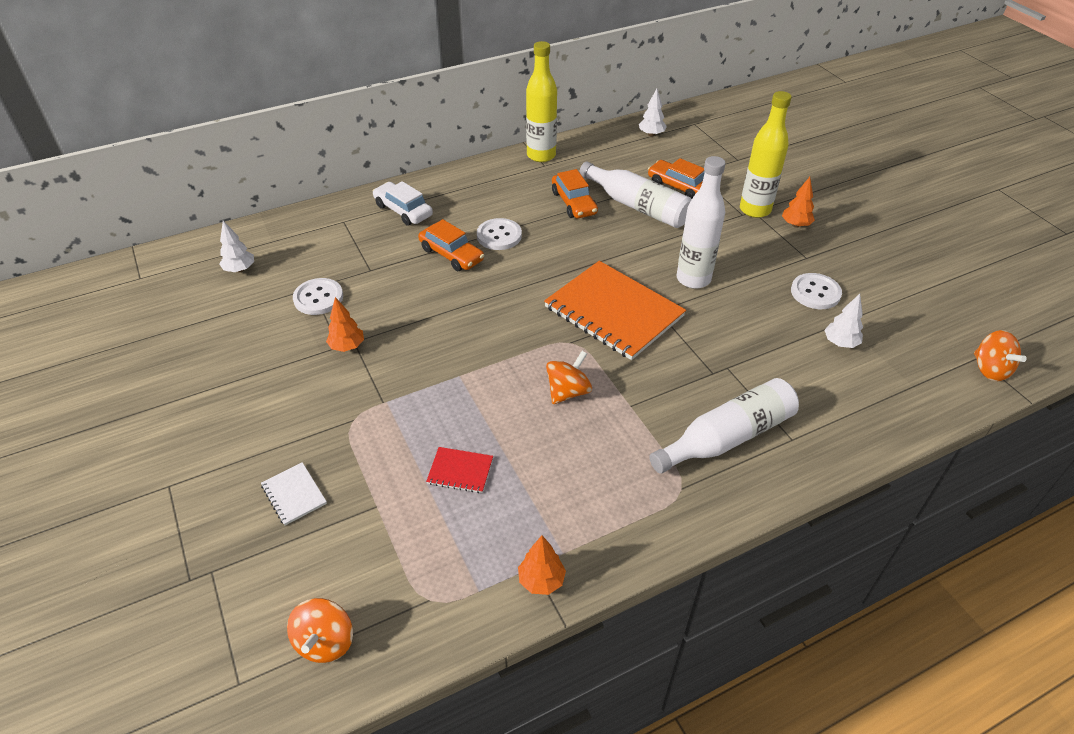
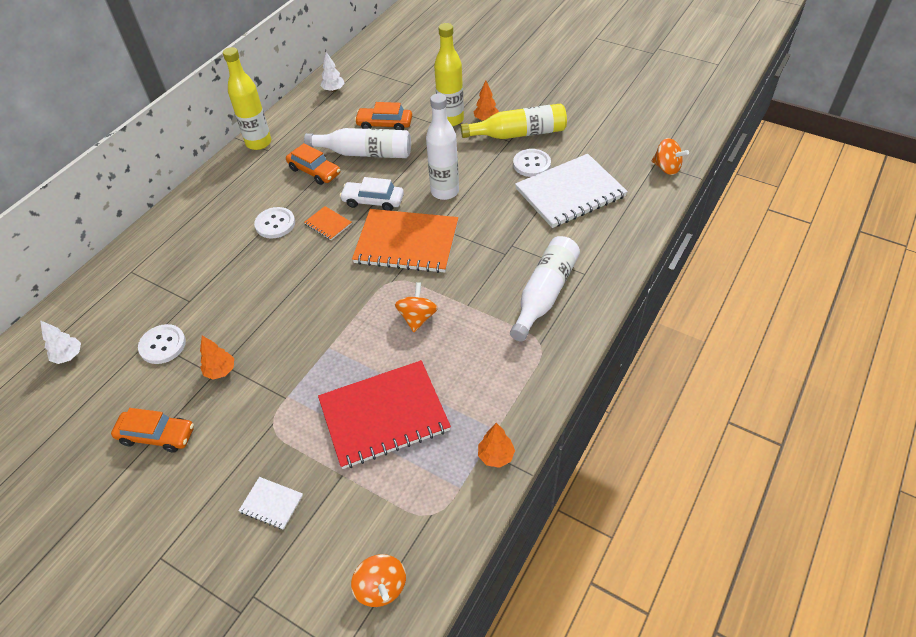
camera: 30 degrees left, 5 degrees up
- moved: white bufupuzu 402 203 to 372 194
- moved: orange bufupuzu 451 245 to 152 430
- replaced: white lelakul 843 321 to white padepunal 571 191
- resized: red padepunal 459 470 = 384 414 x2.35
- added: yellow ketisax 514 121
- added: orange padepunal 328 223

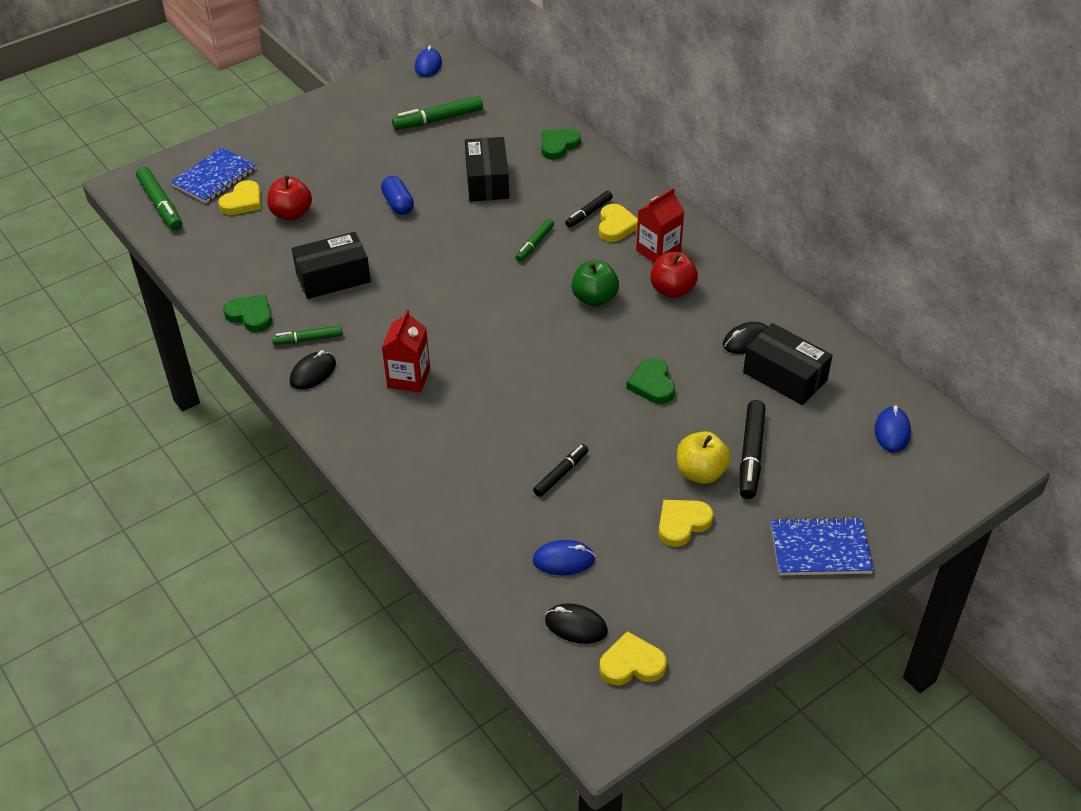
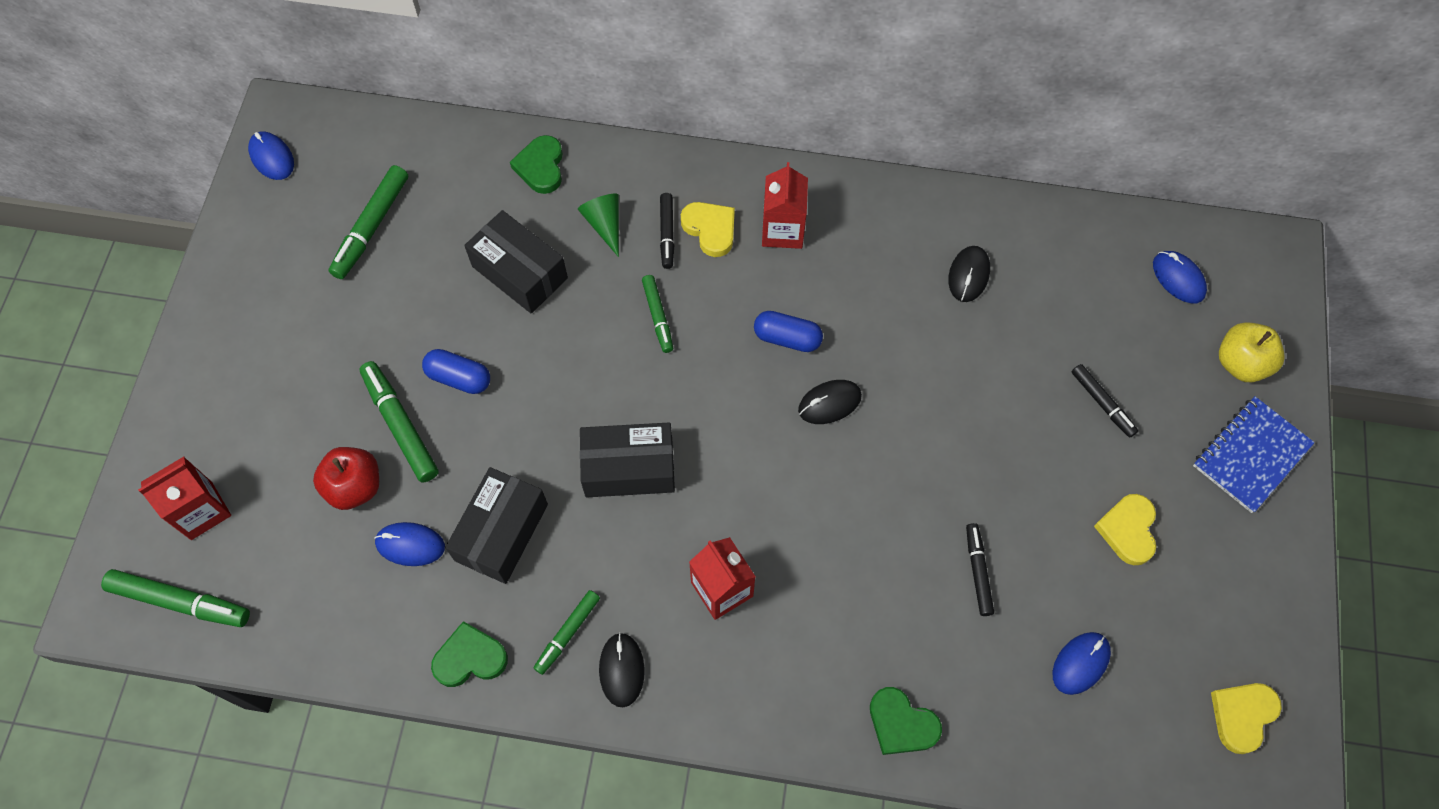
camera: 45 degrees left, 20 degrees up
- replaced: blue padepunal 213 175 to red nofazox 184 498
- removed: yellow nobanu 239 197
- removed: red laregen 674 275
- replaced: green laregen 595 283 to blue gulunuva 788 331
- moved: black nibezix 788 364 to 627 459
- moved: green nobanu 650 381 to 906 721
- resized: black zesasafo 753 449 = 1105 400 x0.63
- moved: yellow laregen 704 457 to 1252 352
- moved: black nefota 576 623 to 830 402
- added: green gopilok 598 225
- added: green zesasafo 399 421
- added: blue nefota 409 544

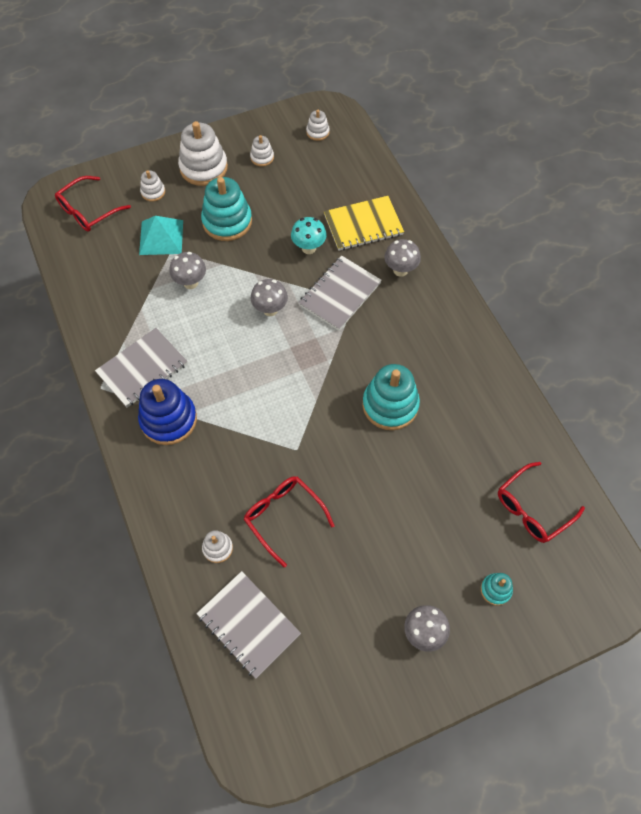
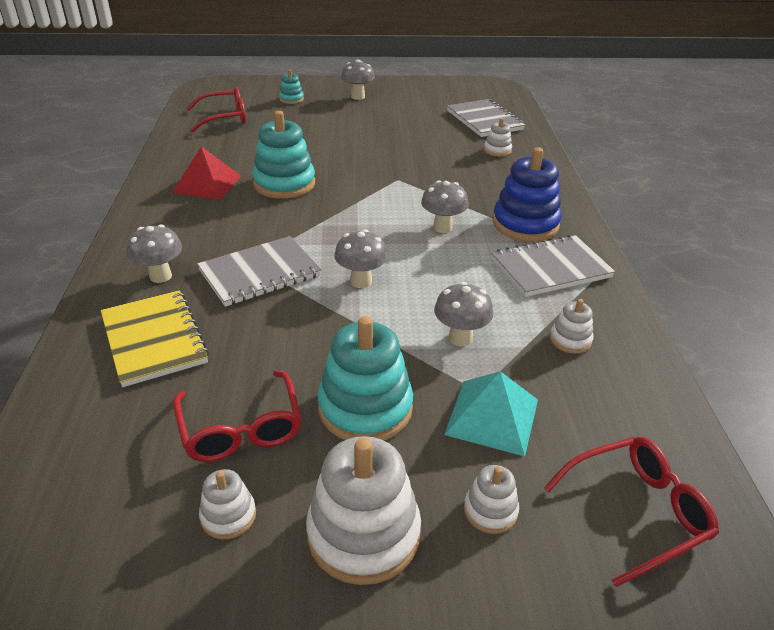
camera: 160 degrees left, 25 degrees down
- moved: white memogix 318 125 to 572 326
- turned: yellow padepunal 364 223 = 155 338 60 degrees clockwise
- removed: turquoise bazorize 309 235
- moved: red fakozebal 289 521 to 237 416
- added: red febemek 206 173
- added: grey bazorize 445 206

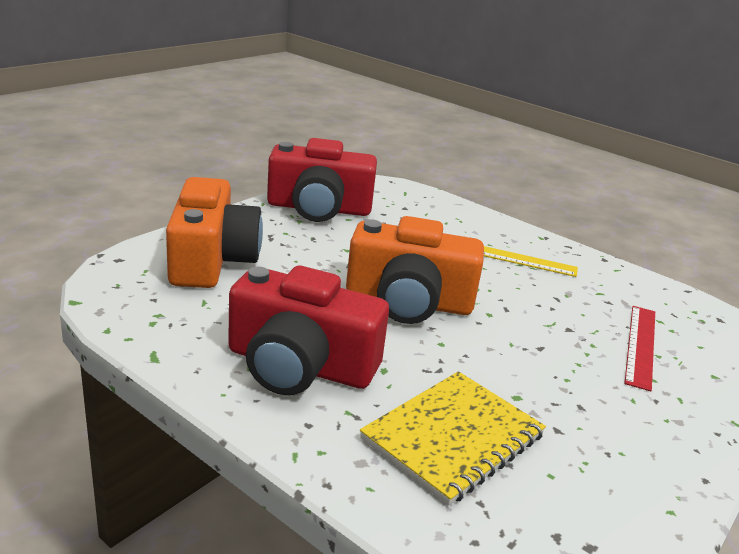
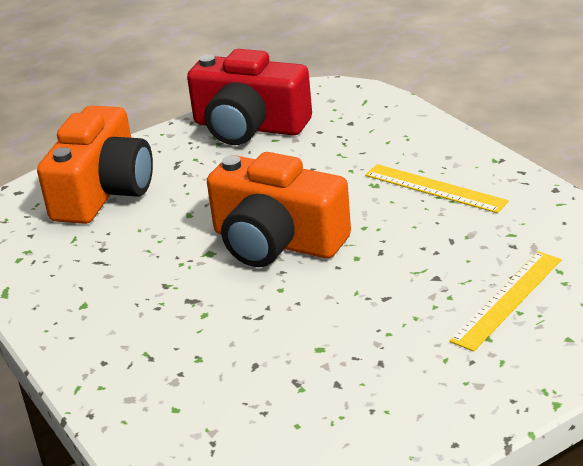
camera: 25 degrees right, 5 degrees up
- removed: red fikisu 308 330
- recoloured: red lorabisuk 639 348 to yellow lorabisuk 505 301
- removed: yellow padepunal 453 438

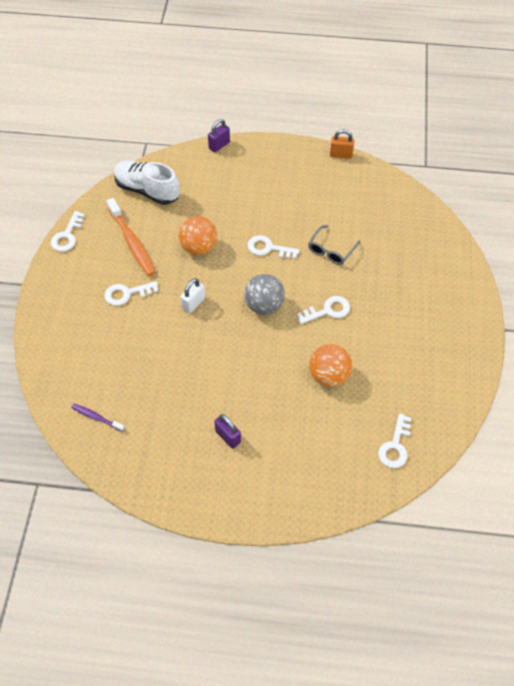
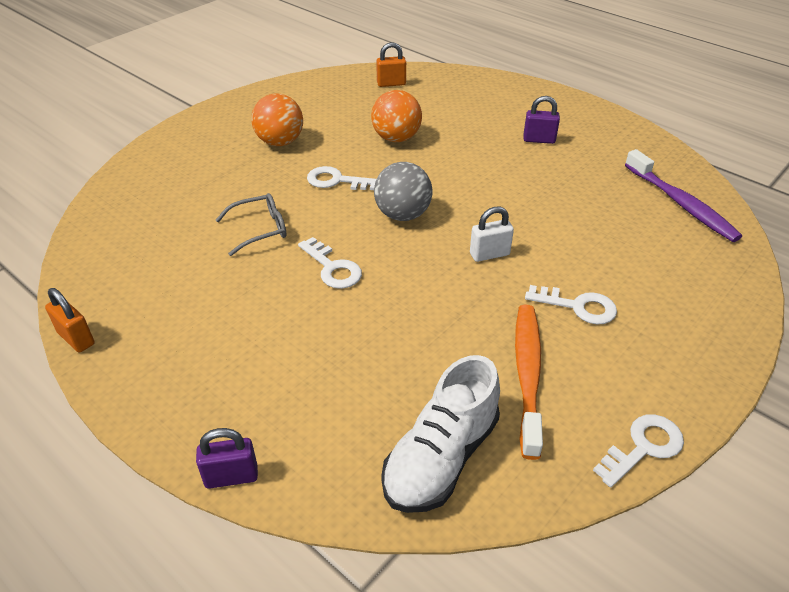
camera: 145 degrees left, 15 degrees down
- turned: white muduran 147 182 = 440 434 60 degrees clockwise
- moved: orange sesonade 197 235 to 277 119
- resized: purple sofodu 97 418 = 683 195 x1.90
- turned: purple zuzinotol 227 431 = 541 120 75 degrees counterclockwise
- replaced: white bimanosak 394 441 to orange zuzinotol 391 64

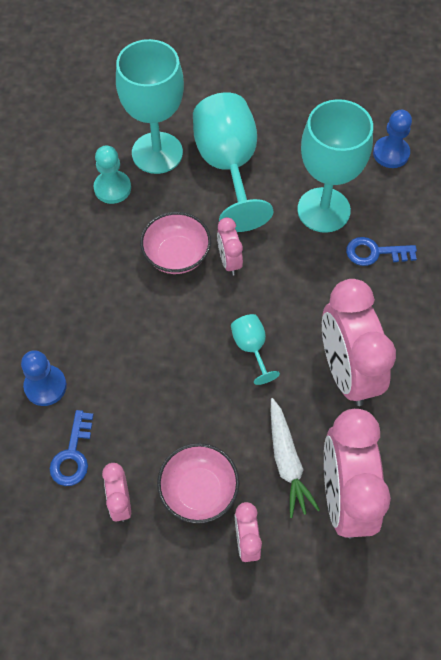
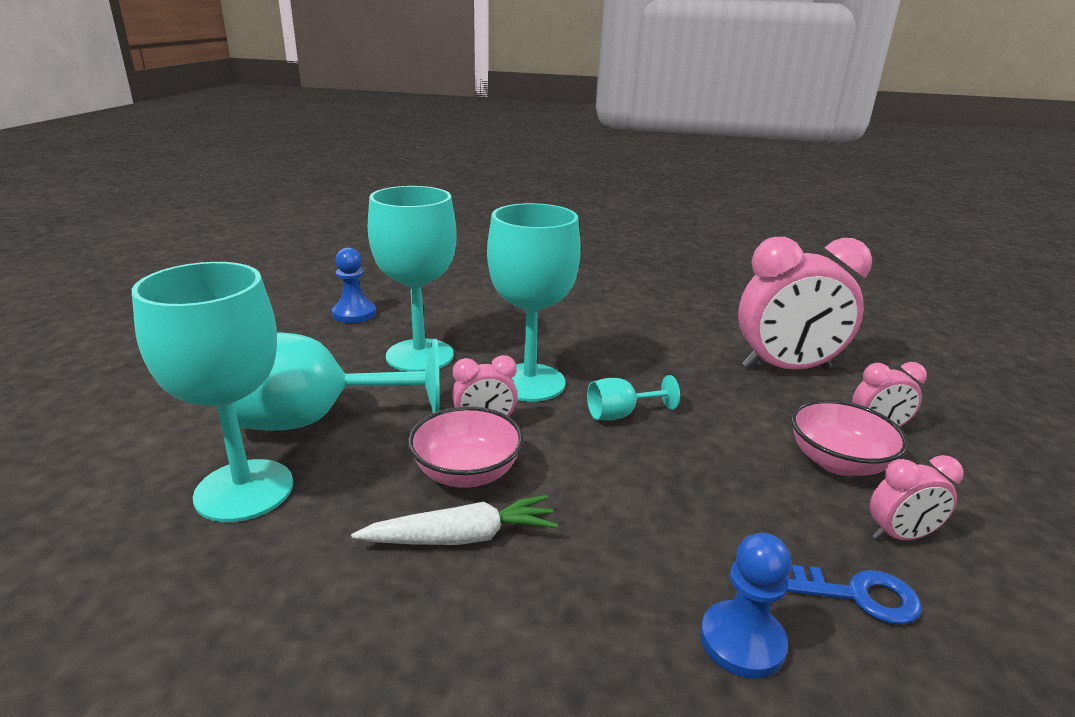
camera: 90 degrees left, 35 degrees down
- removed: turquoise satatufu 112 174
- removed: blue bimanosak 381 251
- removed: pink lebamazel 359 342
- moved: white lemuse 295 458 to 454 520
- added: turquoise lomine 534 302

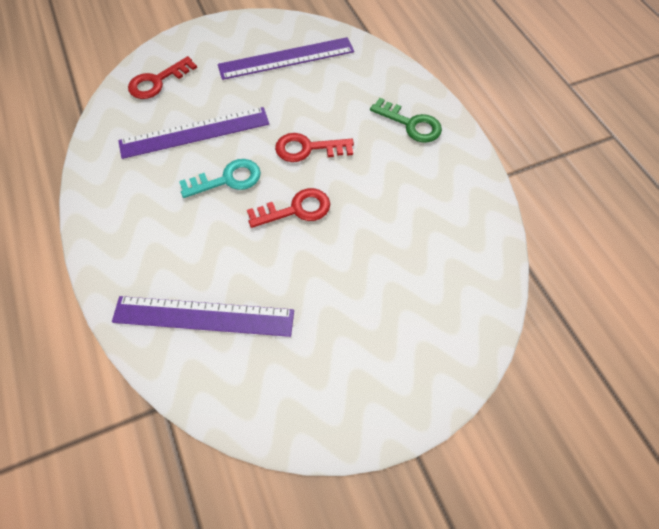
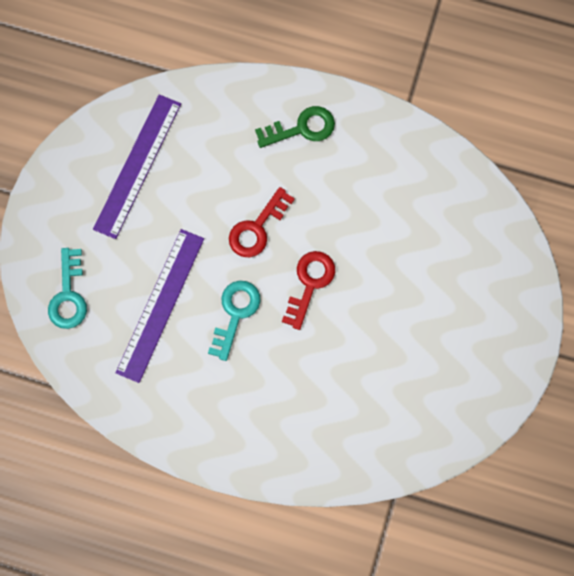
camera: 50 degrees left, 15 degrees up
- recoloured: red bimanosak 162 77 to turquoise bimanosak 67 288
- removed: purple lorabisuk 203 316

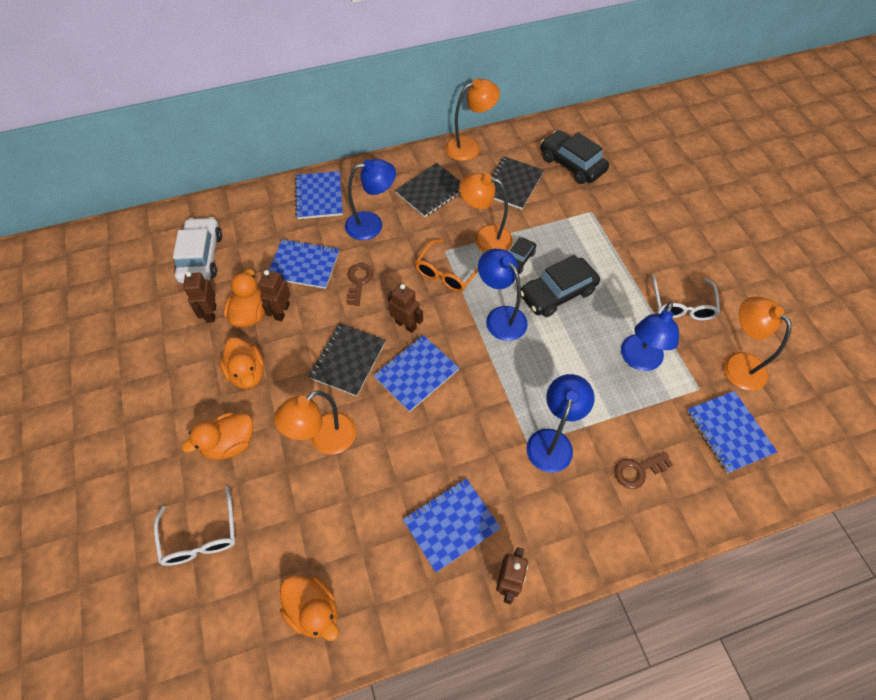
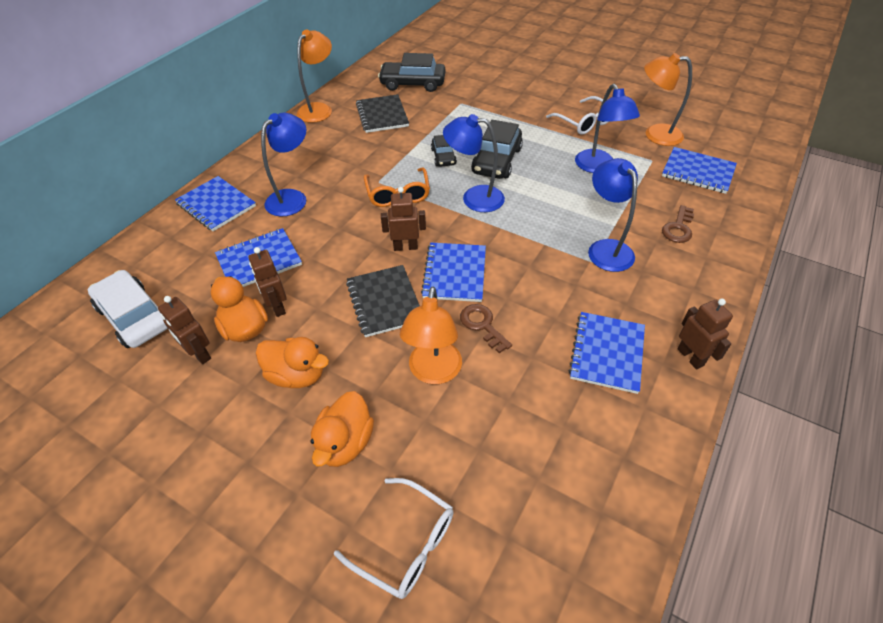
camera: 40 degrees left, 10 degrees down
- removed: black padepunal 428 190
- removed: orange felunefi 486 213
- moved: brown bimanosak 360 284 to 486 328
- removed: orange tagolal 309 608

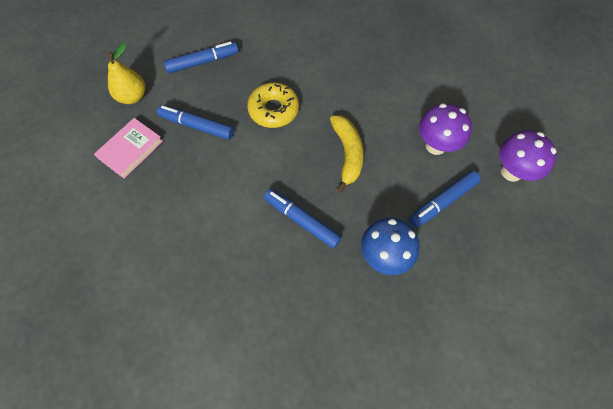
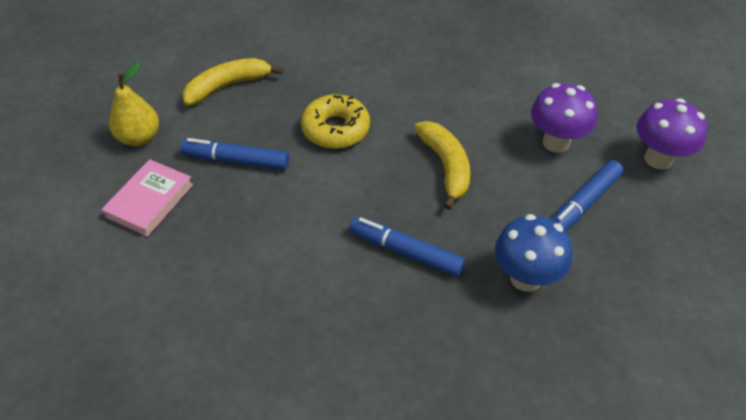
camera: 10 degrees left, 15 degrees down
- replaced: blue zesasafo 201 57 to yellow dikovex 232 82

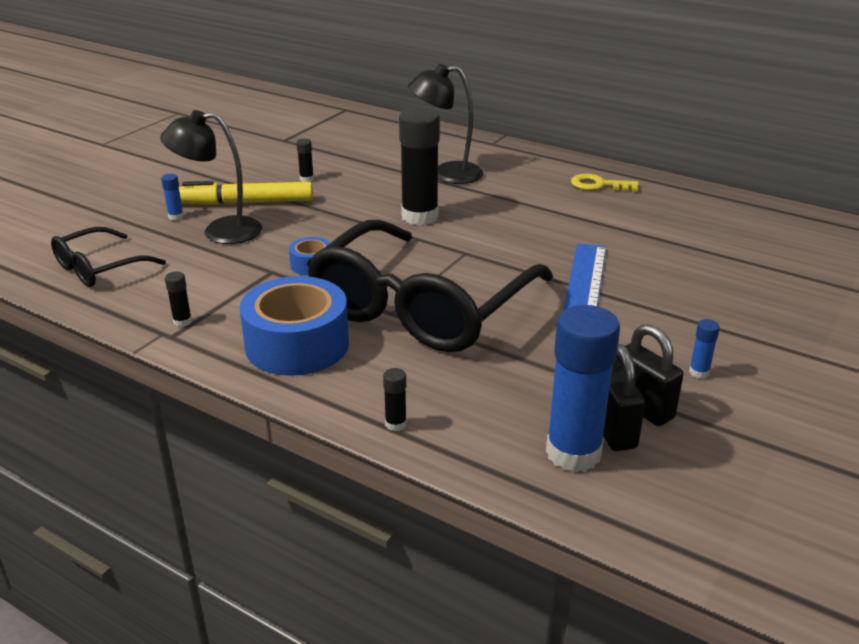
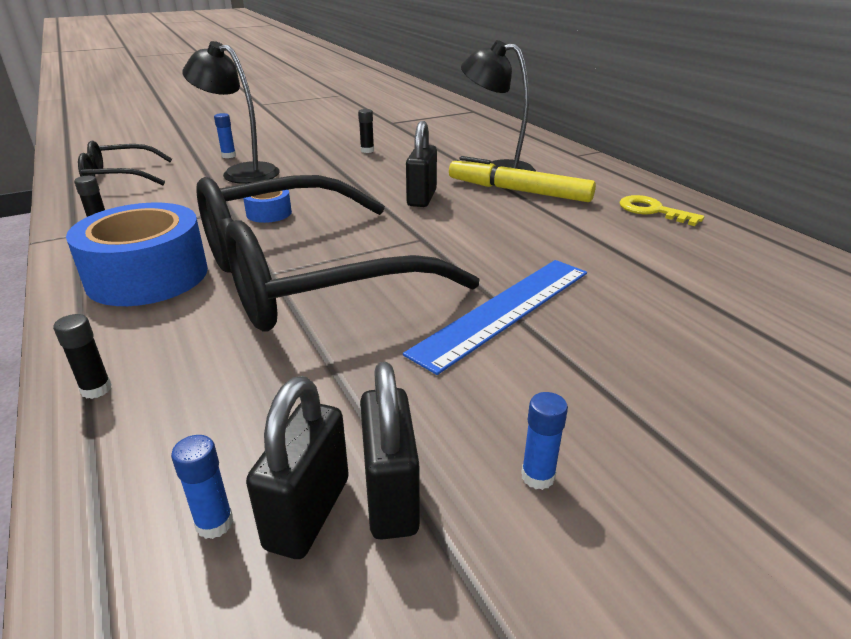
camera: 30 degrees right, 0 degrees up
- replaced: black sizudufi 419 167 to black zuzinotol 421 164
- moved: yellow zesasafo 246 193 to 522 179
- resized: blue sizudufi 583 388 = 202 487 x0.41

